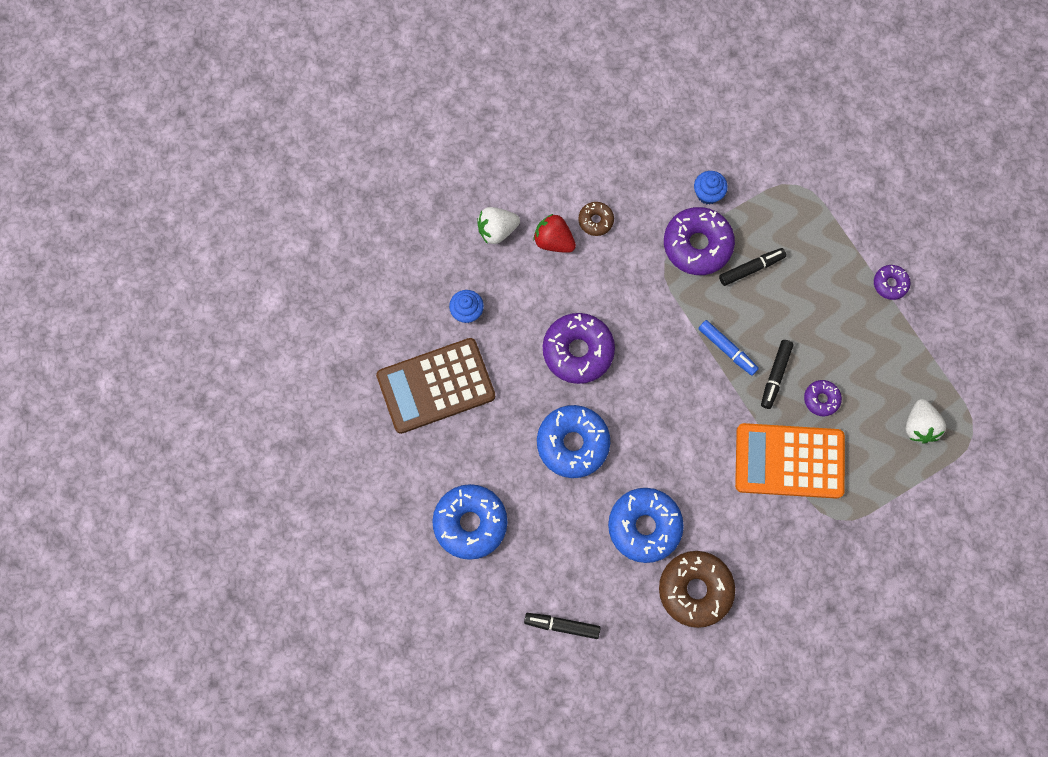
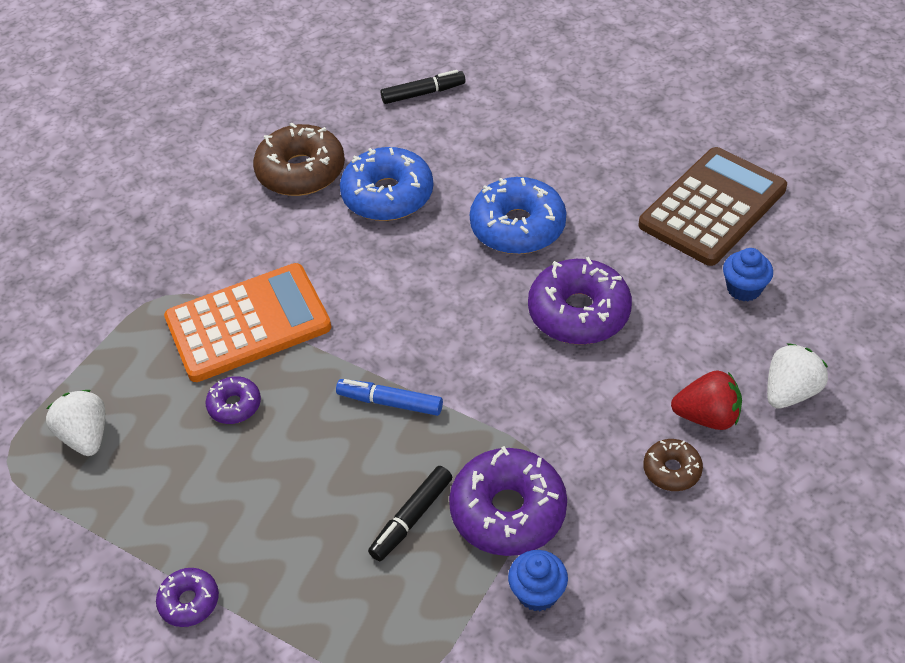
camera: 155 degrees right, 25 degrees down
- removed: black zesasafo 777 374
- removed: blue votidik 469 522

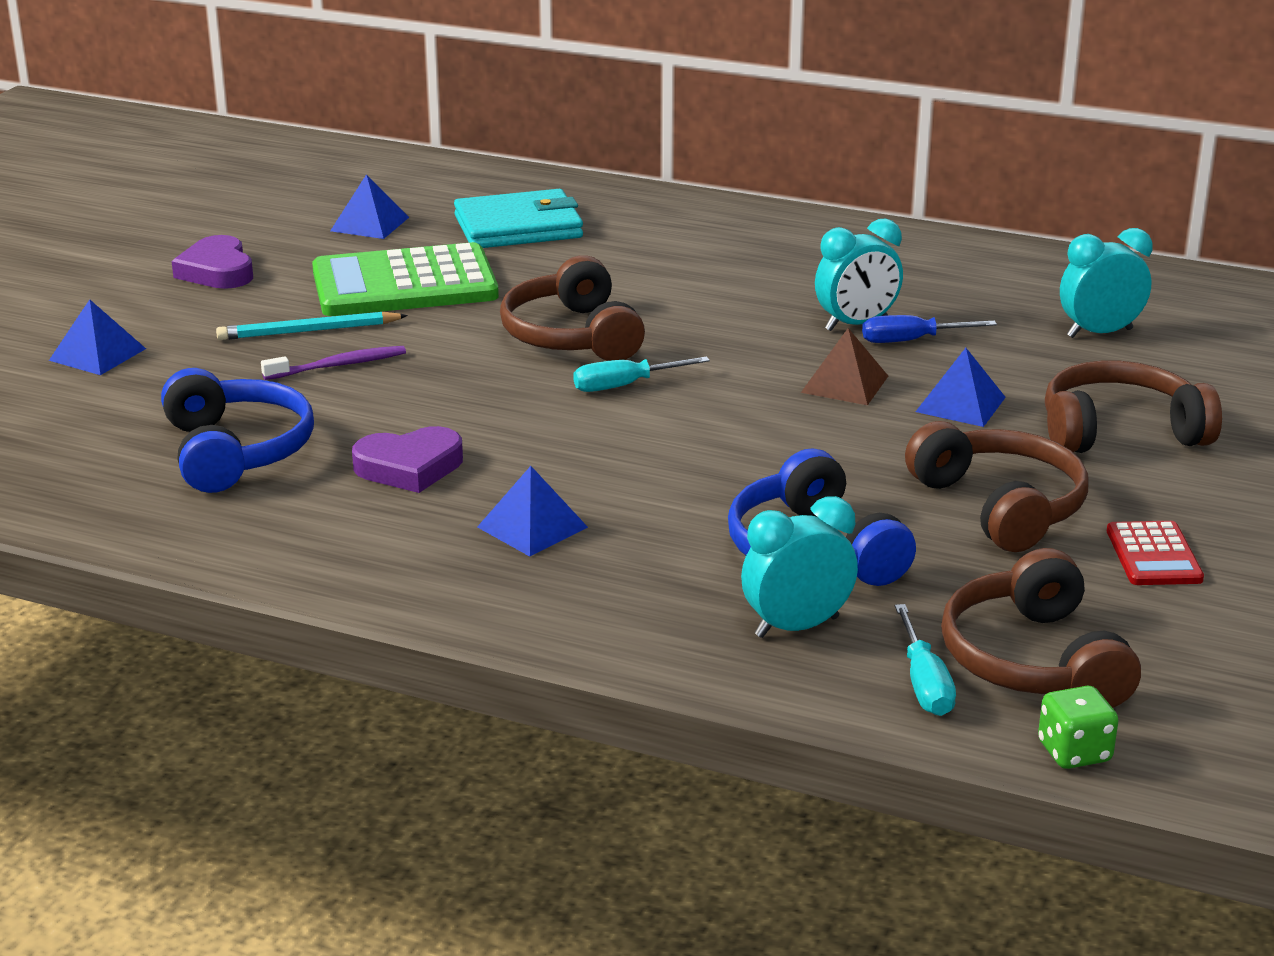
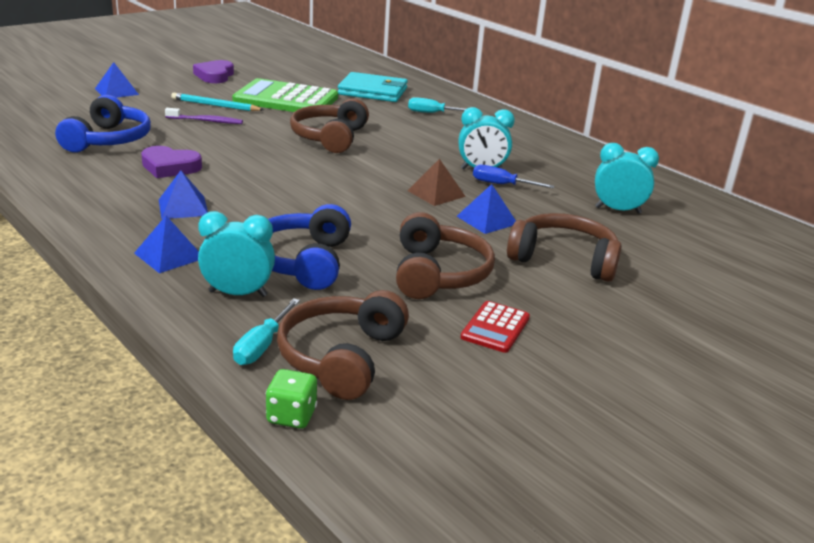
camera: 25 degrees right, 0 degrees up
- moved: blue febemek 369 206 to 166 244
- moved: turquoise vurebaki 641 374 to 437 105

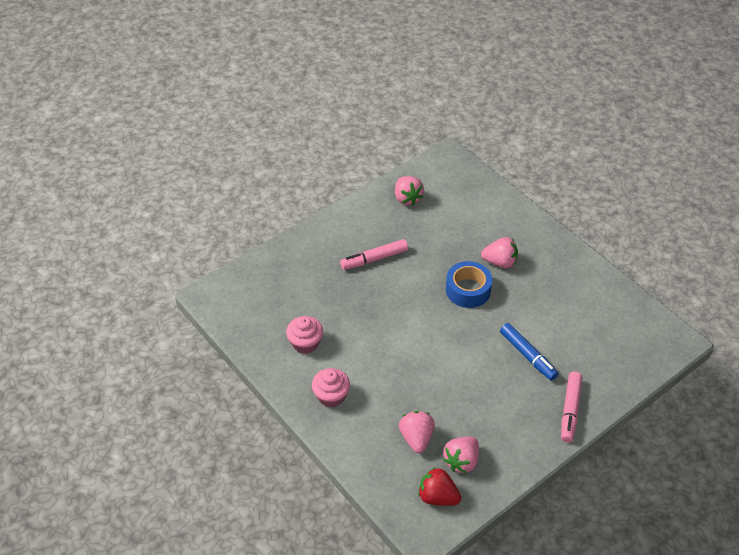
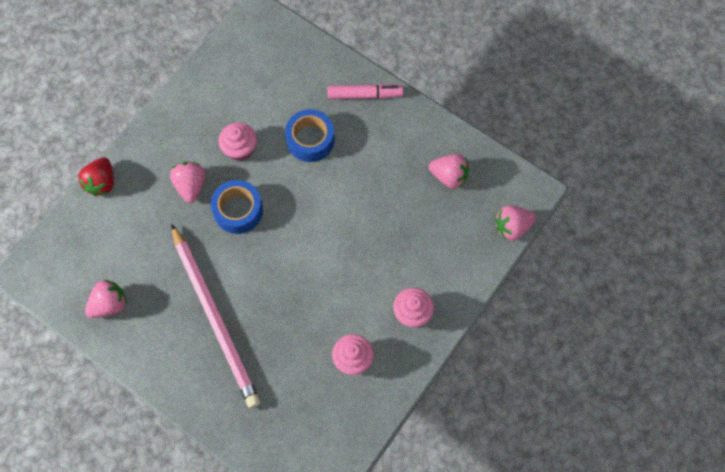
camera: 105 degrees left, 20 degrees up
- replaced: pink zesasafo 374 254 to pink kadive 215 316
- replaced: blue zesasafo 529 352 to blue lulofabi 310 135
- moved: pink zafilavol 417 432 to 515 223
- moved: red zafilavol 439 486 to 96 177
- added: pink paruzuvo 238 142

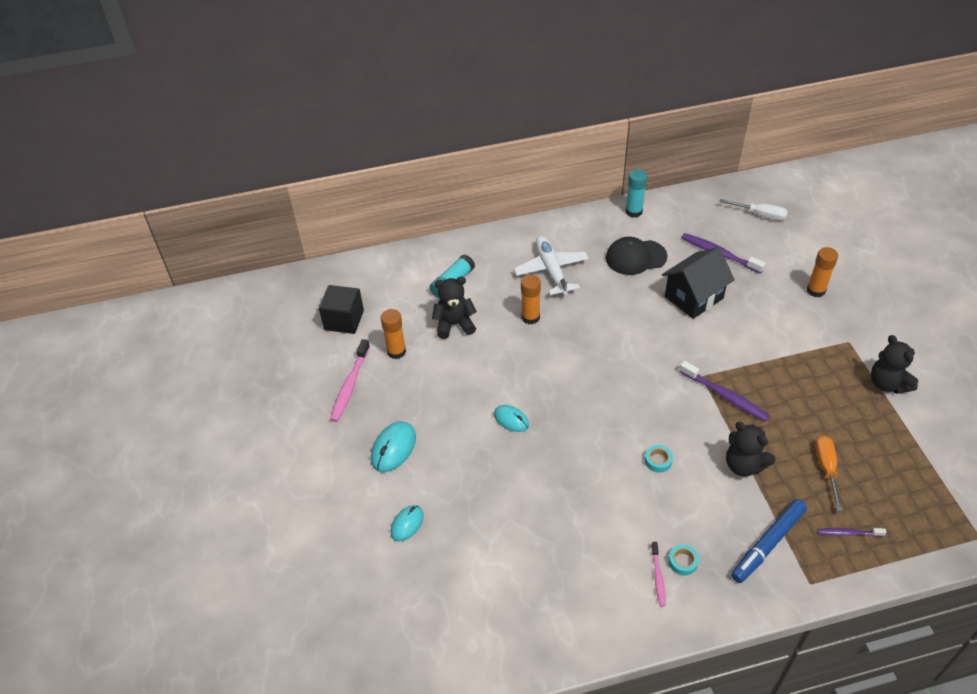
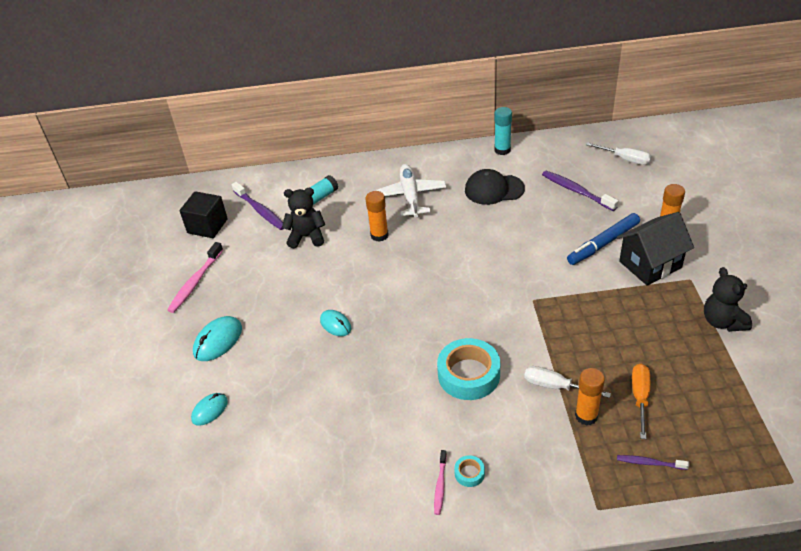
camera: 10 degrees right, 5 degrees down
- moved: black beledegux 698 283 to 655 249
- moved: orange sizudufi 393 334 to 590 397
- moved: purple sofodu 724 391 to 257 206
- replaced: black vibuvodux 750 449 to white vurebaki 567 382
- resized: turquoise lulofabi 659 459 = 468 369 x2.28
- moved: blue zesasafo 769 541 to 603 239

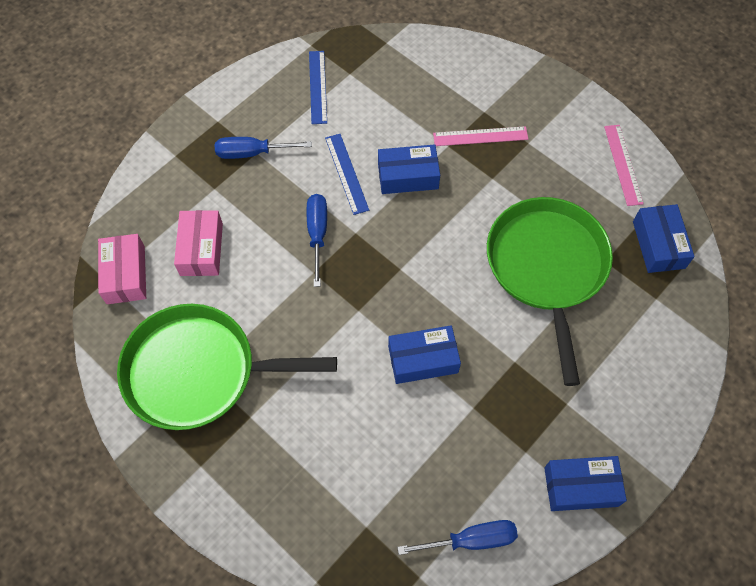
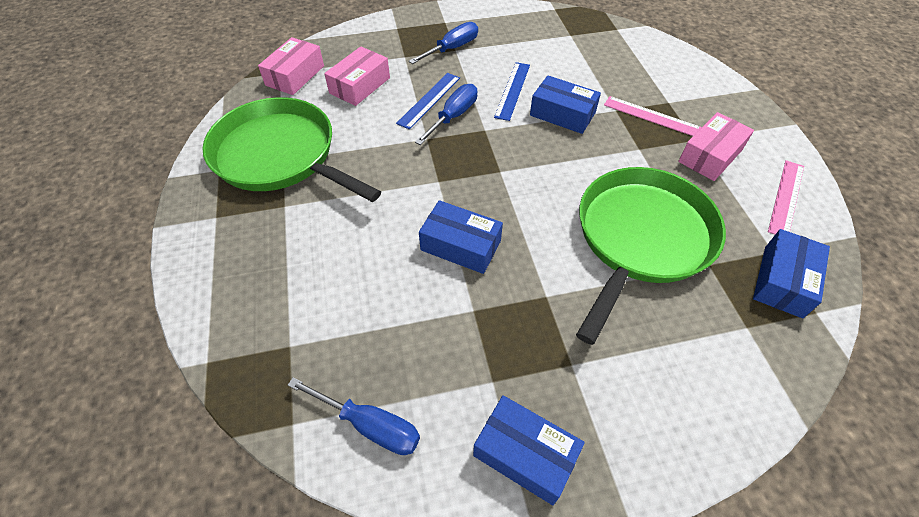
camera: 35 degrees right, 10 degrees down
- moved: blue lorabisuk 318 87 to 428 101
- turned: blue vurebaki 263 148 = 443 43 105 degrees clockwise
- added: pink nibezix 716 146

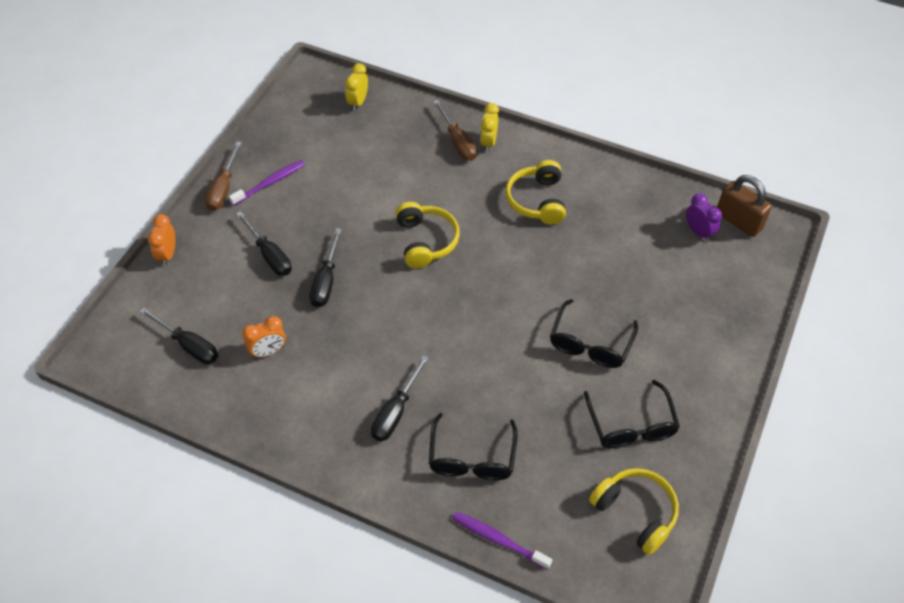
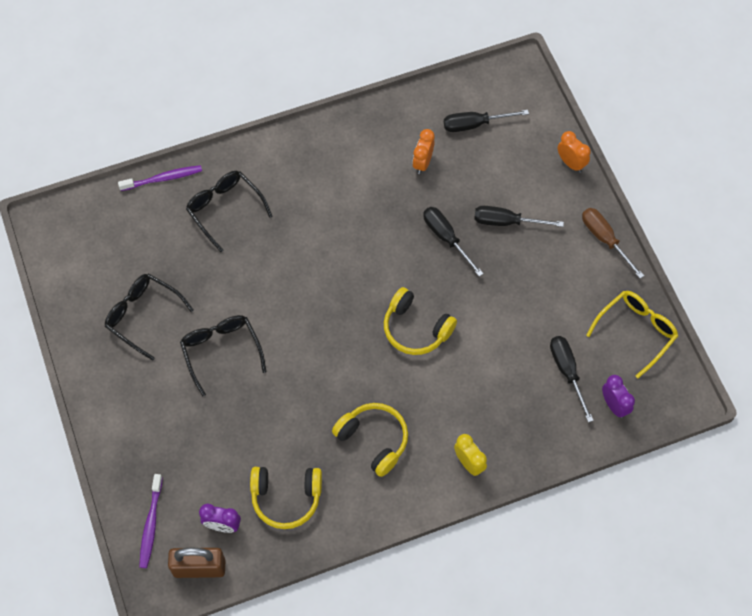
camera: 135 degrees right, 10 degrees up
- recoloured: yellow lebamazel 356 87 to purple lebamazel 618 396
- removed: brown vurebaki 455 130
- moved: purple sofodu 267 183 to 151 521
- moved: black vurebaki 400 398 to 572 379
- moved: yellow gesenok 634 511 to 286 498
- added: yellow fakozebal 632 334

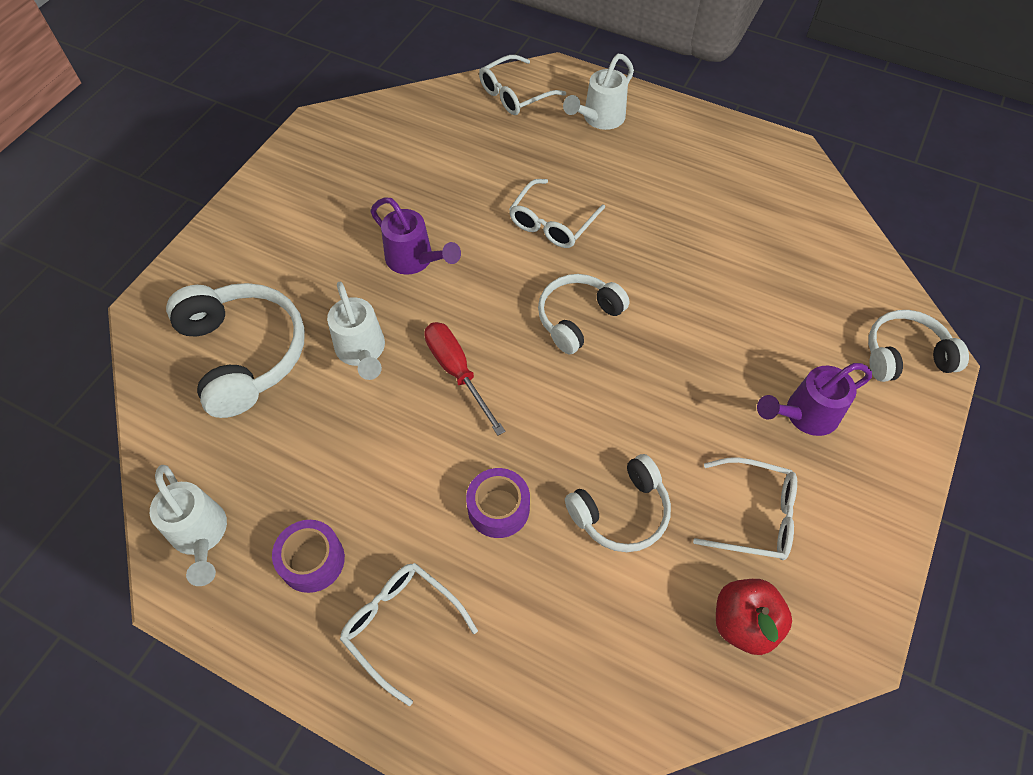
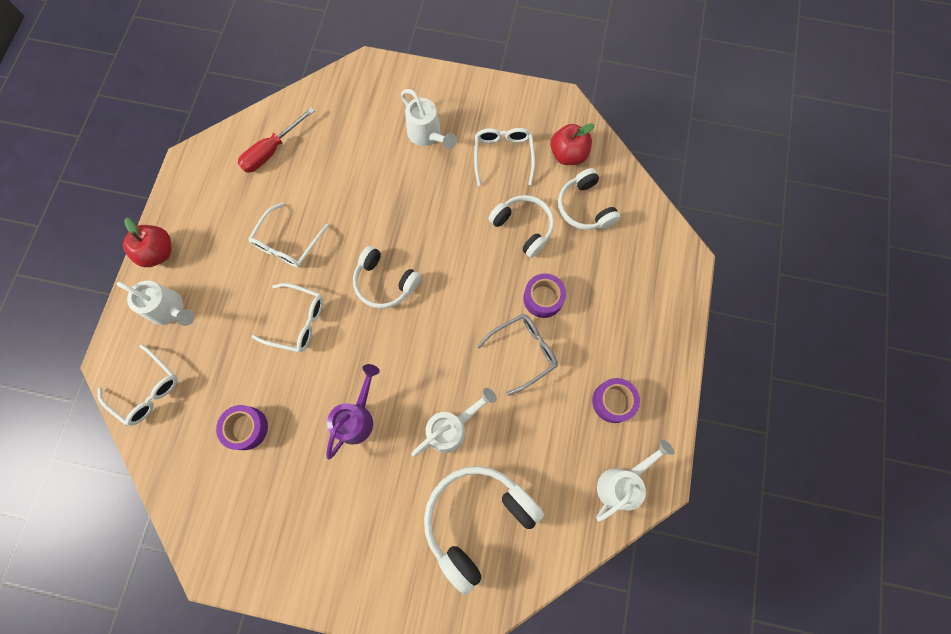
camera: 105 degrees left, 15 degrees up
- moved: white gesenok 918 346 to 589 199
- moved: red vurebaki 465 379 to 276 140
- recoloured: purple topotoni 814 399 to white topotoni 429 119
- moved: white fakozebal 409 634 to 288 235
- added: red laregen 147 242
- added: grey fakozebal 517 355
- added: purple lulofabi 242 427

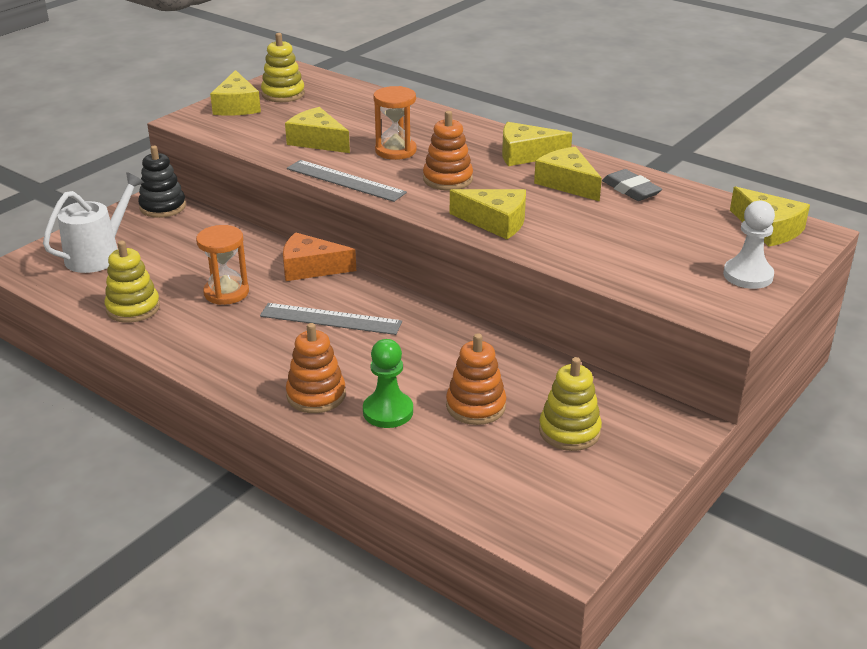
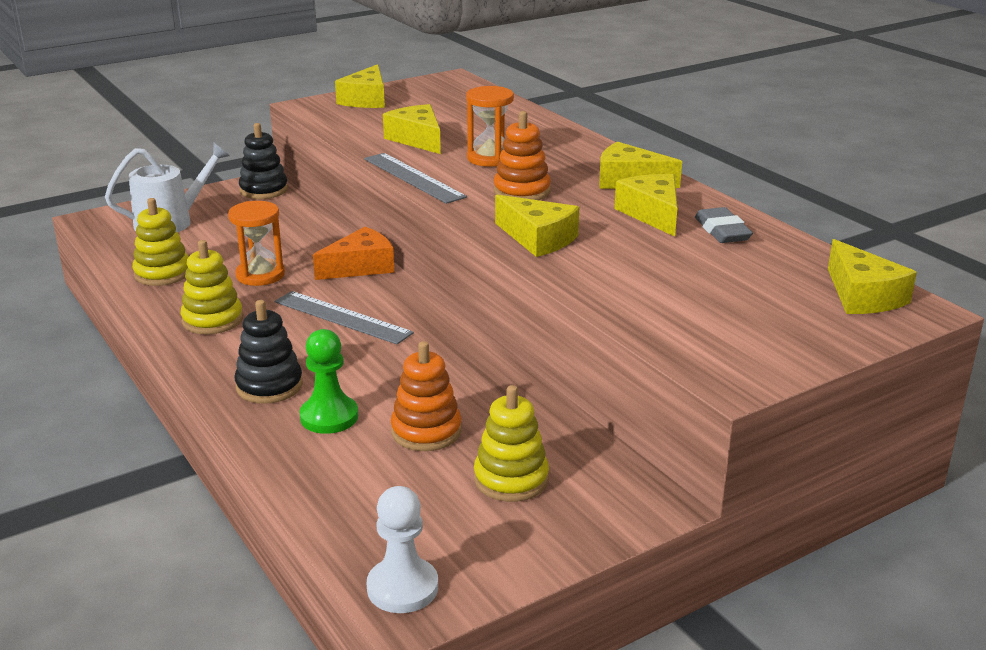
camera: 20 degrees right, 5 degrees down
- moved: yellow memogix 283 67 to 211 287
- moved: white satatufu 749 245 to 402 549
- turned: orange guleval 319 256 = 353 253 120 degrees clockwise
- recoloured: orange memogix 316 368 to black memogix 269 352

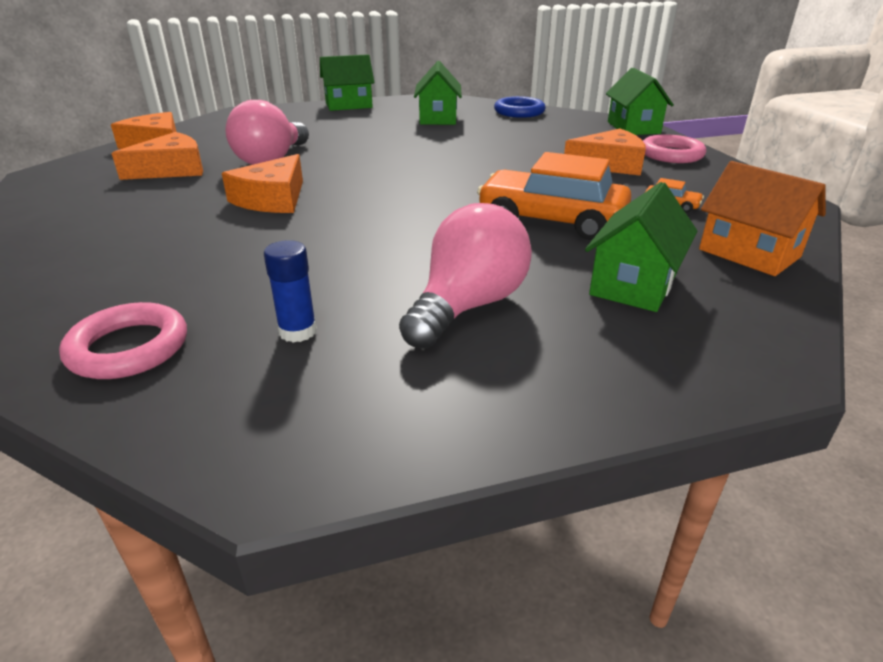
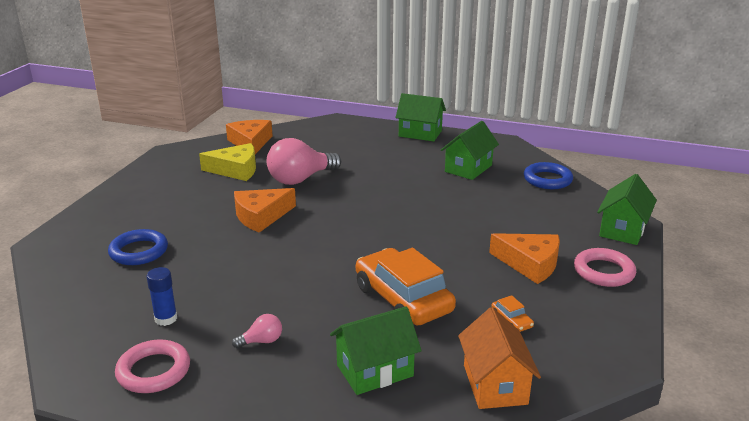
camera: 35 degrees right, 5 degrees down
- recoloured: orange guleval 157 156 to yellow guleval 227 162
- resized: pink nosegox 465 276 = 257 331 x0.45
- moved: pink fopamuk 123 340 to 152 366
- added: blue fopamuk 138 247

